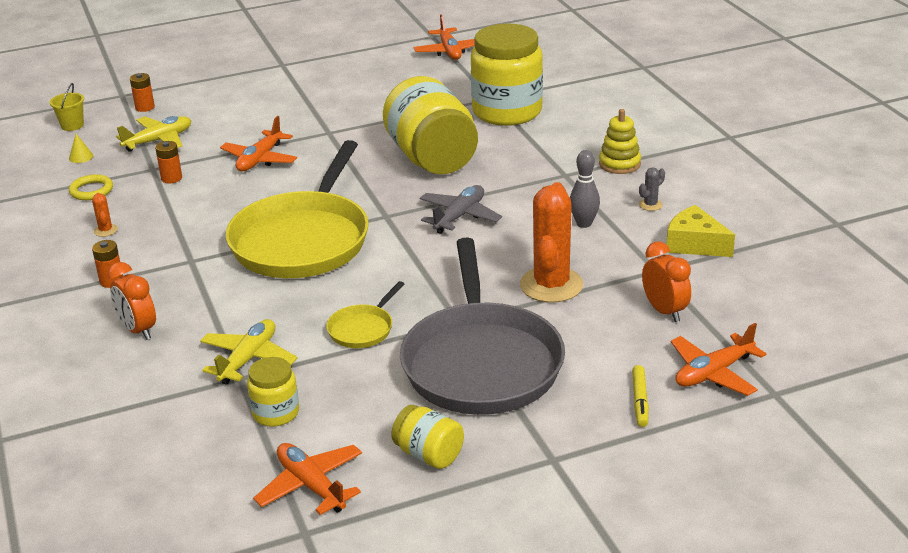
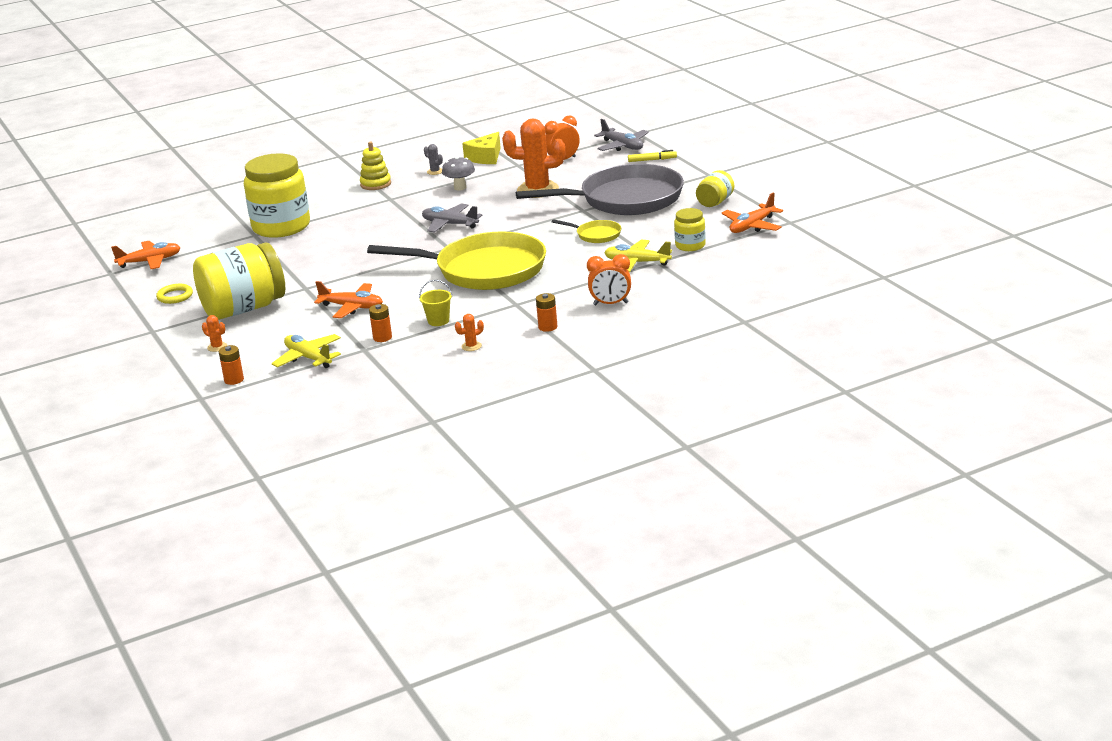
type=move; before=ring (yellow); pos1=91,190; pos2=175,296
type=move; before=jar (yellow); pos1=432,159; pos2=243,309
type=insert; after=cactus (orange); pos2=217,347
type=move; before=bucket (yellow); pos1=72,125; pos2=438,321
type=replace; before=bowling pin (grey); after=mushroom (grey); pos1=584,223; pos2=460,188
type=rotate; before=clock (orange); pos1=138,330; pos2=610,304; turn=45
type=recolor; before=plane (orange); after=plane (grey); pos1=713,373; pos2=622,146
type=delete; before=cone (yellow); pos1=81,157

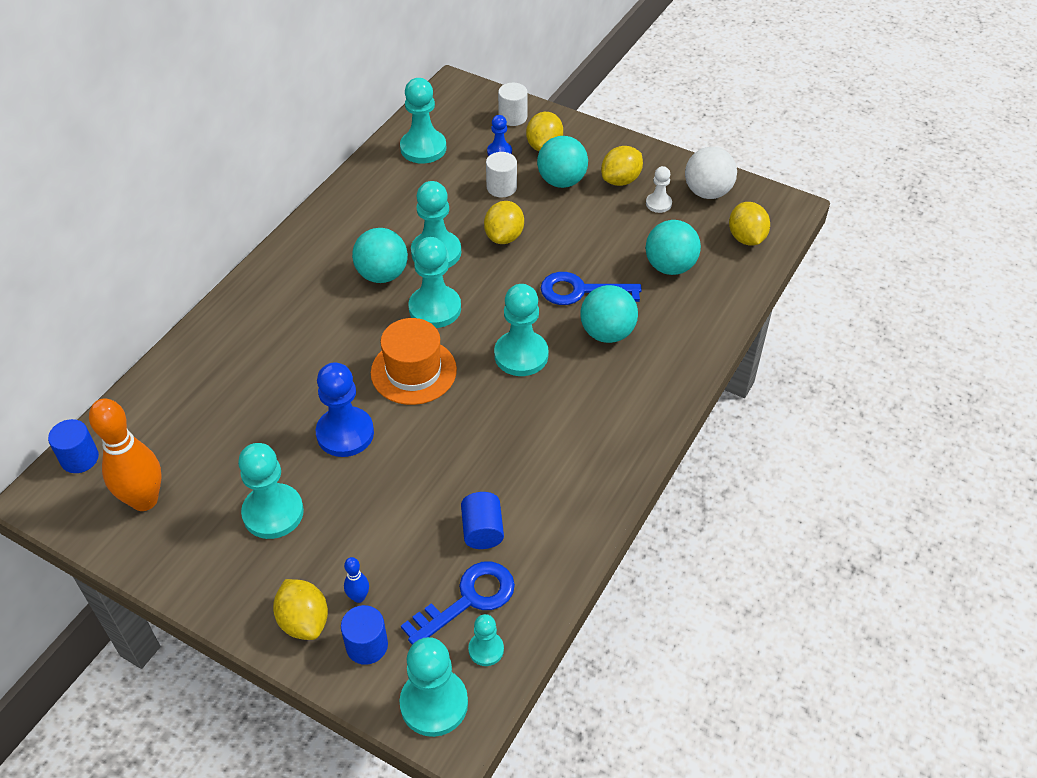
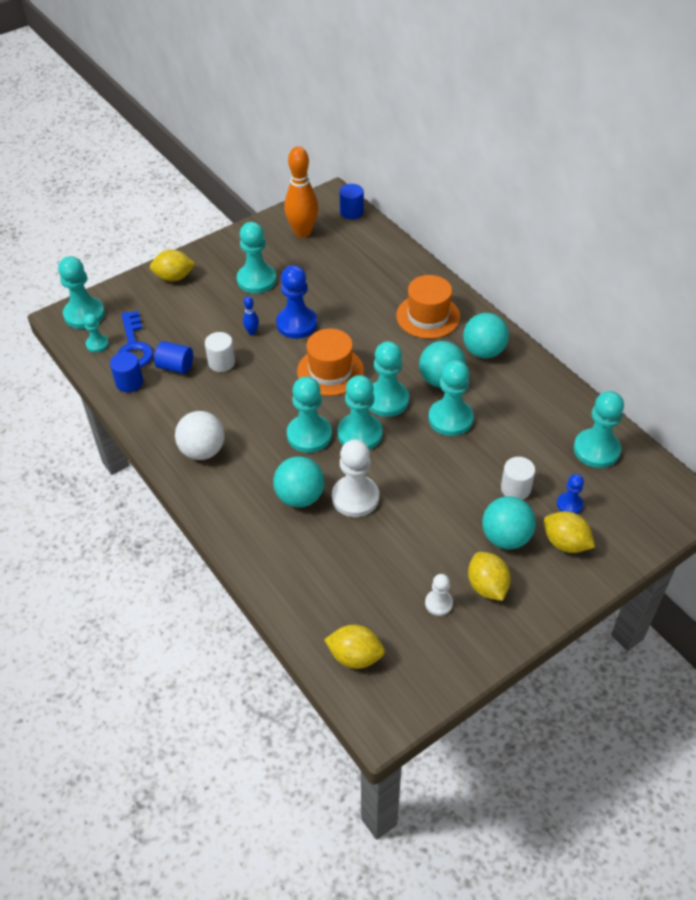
type=move; before=cylinder (blue); pos1=367,645; pos2=129,382
type=move; before=ball (white); pos1=707,192; pos2=202,451
type=move; before=cylinder (white); pos1=513,117; pos2=221,362
type=move; before=bowling pin (blue); pos1=359,597; pos2=252,332
type=replace; before=key (blue); after=pawn (white); pos1=581,291; pos2=355,497
type=insert; after=pawn (turquoise); pos2=359,434
type=insert; after=hat (orange); pos2=428,316
type=move; before=ball (turquoise); pos1=670,266; pos2=483,351
type=delete; before=lemon (yellow); pos1=504,237

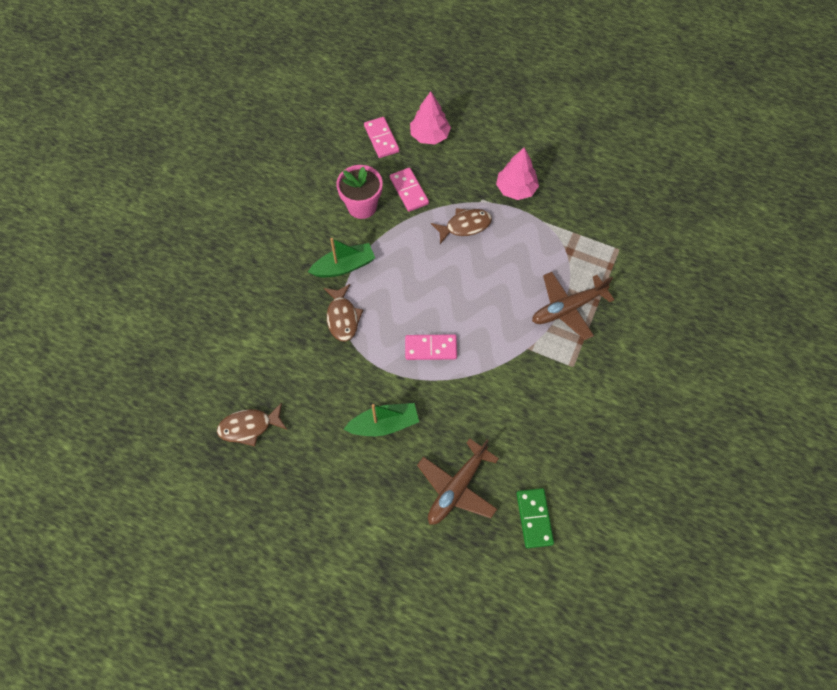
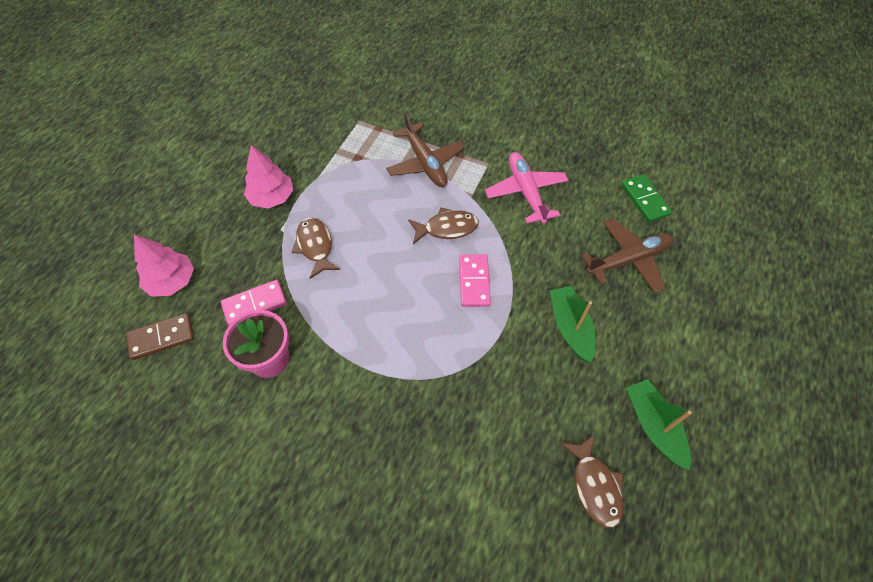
type=recolor; before=domino (pink); after=domino (brown); pos1=381,139; pos2=162,338
type=move; before=fish (brown); pos1=342,317; pos2=447,228
type=insert; after=plane (pink); pos2=526,192
type=rotate; before=plane (brown); pos1=457,488; pos2=628,260; turn=-60
type=rotate; before=domino (green); pos1=534,518; pos2=645,200; turn=75
type=move; before=boat (green); pos1=344,266; pos2=653,426

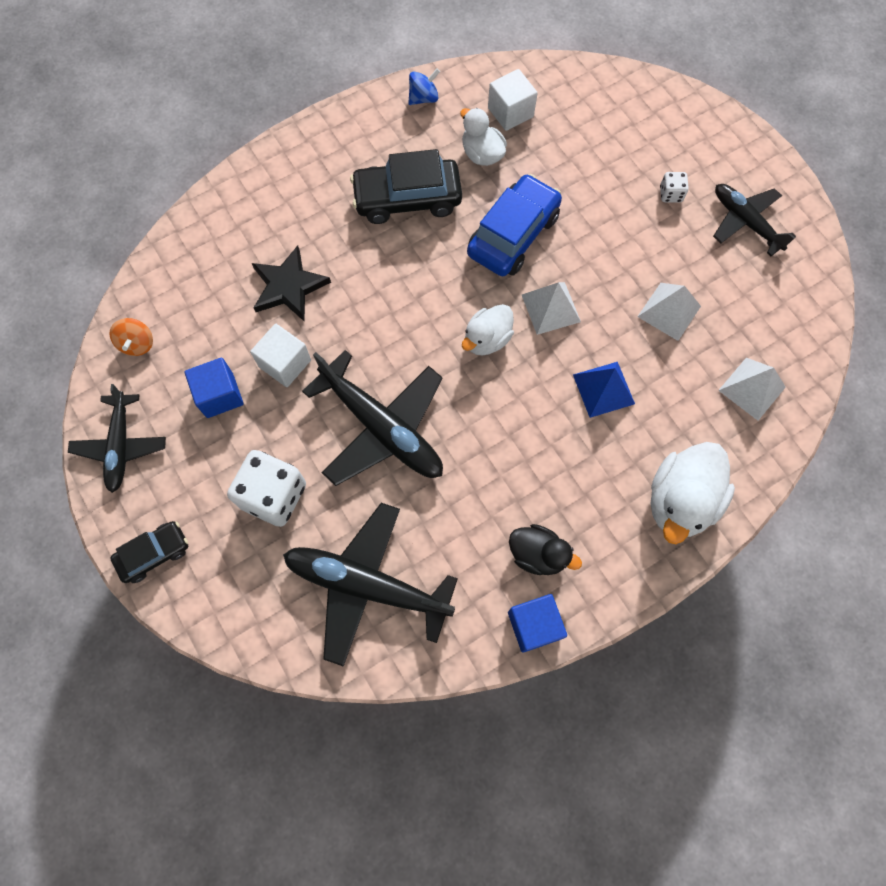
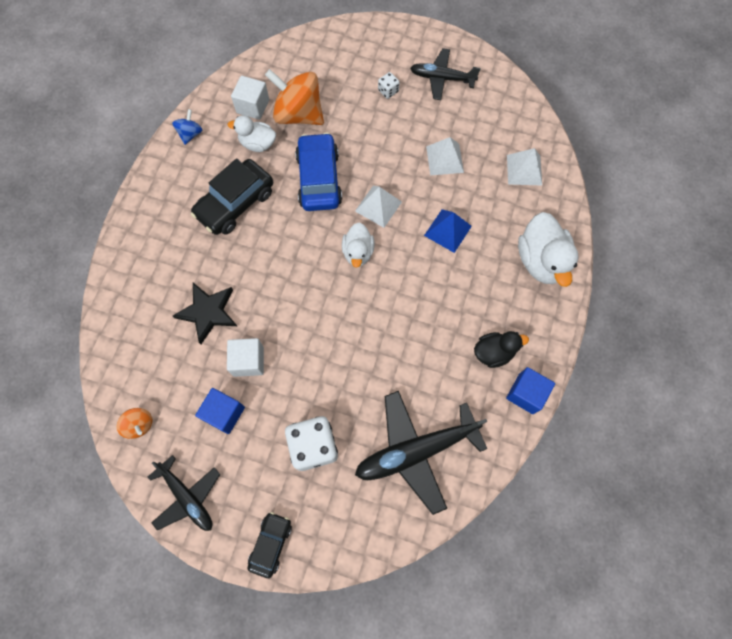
type=insert; after=spinning top (orange); pos2=298,114
type=delete; before=plane (black); pos1=382,428

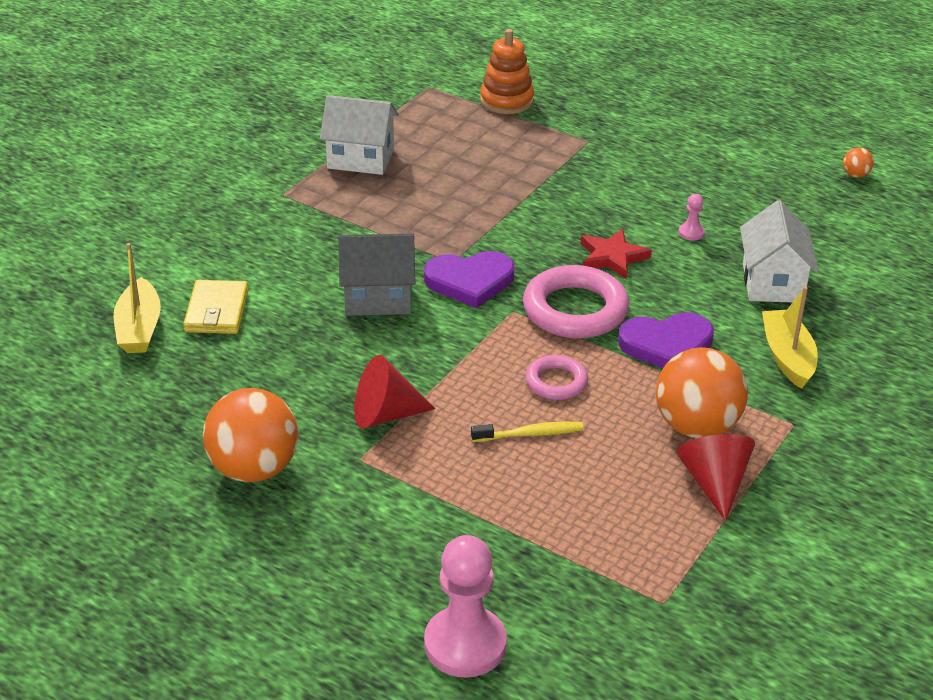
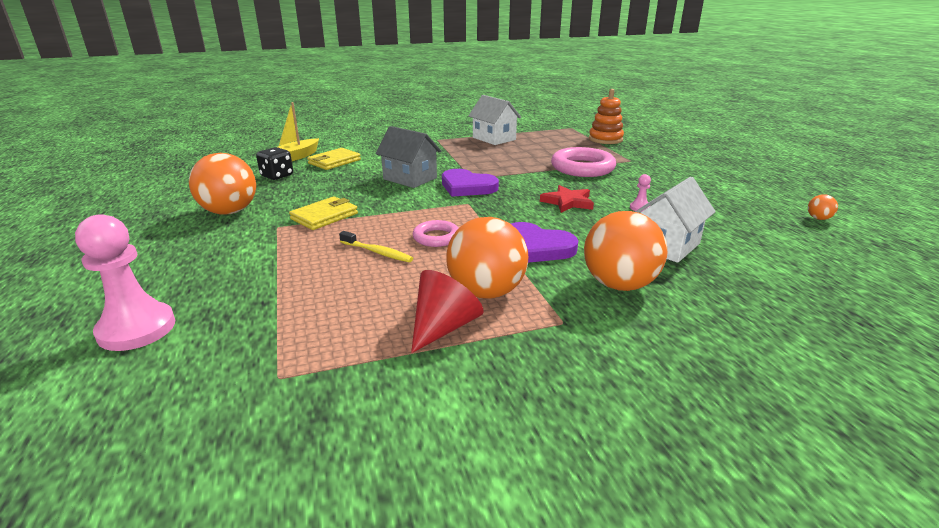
type=insert; after=dice (black); pos2=277,176
type=replace; before=cone (red); after=wallet (yellow); pos1=385,415; pos2=324,216
type=move; before=ring (pink); pos1=575,310; pos2=582,168
type=replace; before=boat (yellow); after=ball (orange); pos1=787,357; pos2=619,284

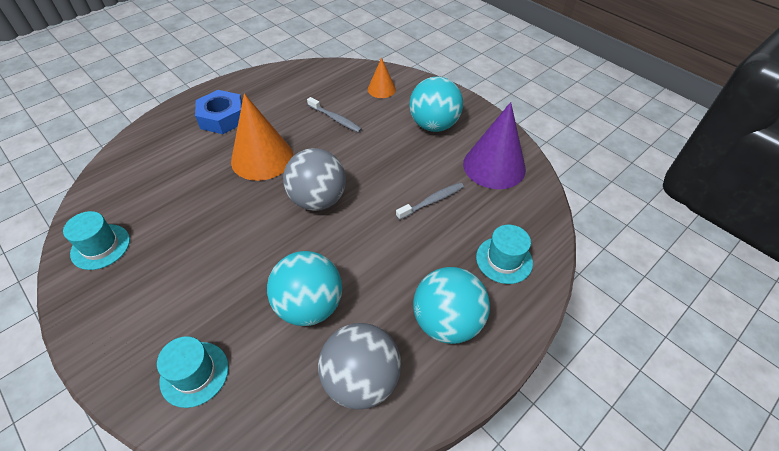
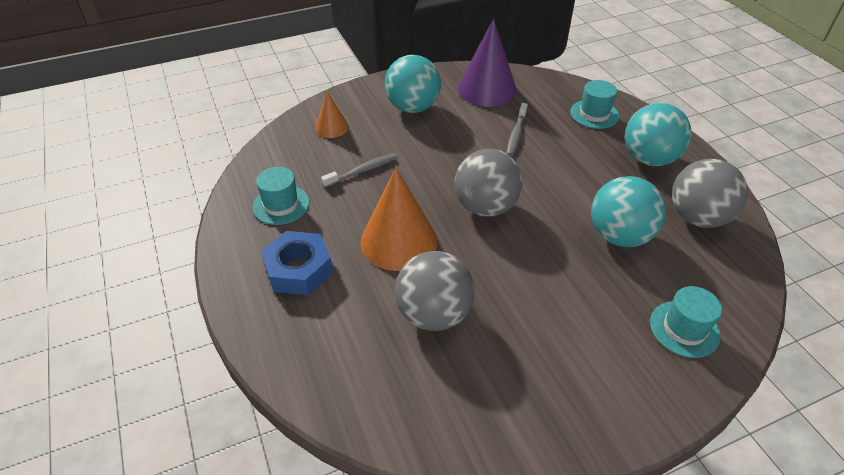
type=move; before=hat (turquoise); pos1=100,246; pos2=281,205
type=insert; after=ball (grey); pos2=434,314
type=rotate; before=toothbrush (grey); pos1=432,201; pos2=516,134; turn=-150

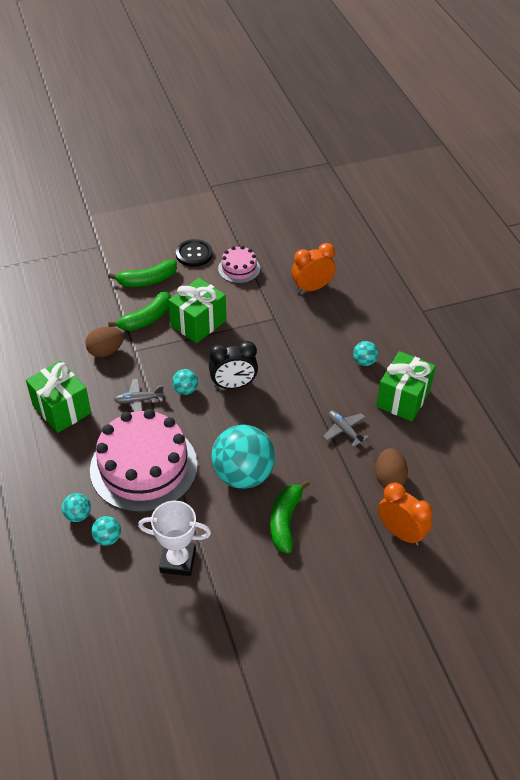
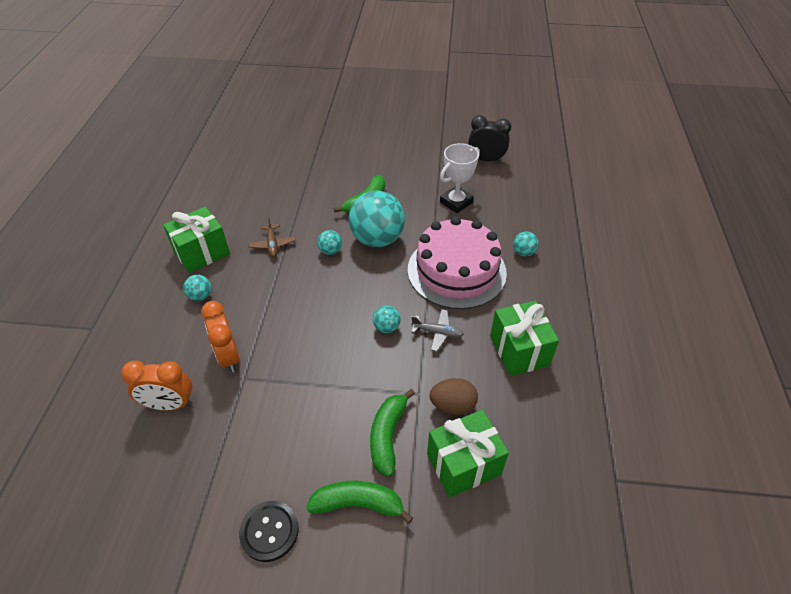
type=move; before=clock (orange); pos1=401,533; pos2=228,356
type=recolor; before=plane (grey); after=plane (brown); pos1=344,430; pos2=272,244
type=move; before=ball (turquoise); pos1=107,538; pos2=330,251
type=rotate; before=banana (green); pos1=146,319; pos2=387,435; turn=-60
type=move; before=gift (green); pos1=198,323; pos2=463,464
type=rotate; before=trophy (white); pos1=178,561; pos2=456,202; turn=-75
type=move; before=clock (black); pos1=233,385; pos2=486,160
type=delete; before=cake (pink); pos1=239,268
type=delete; before=egg (brown); pos1=389,478

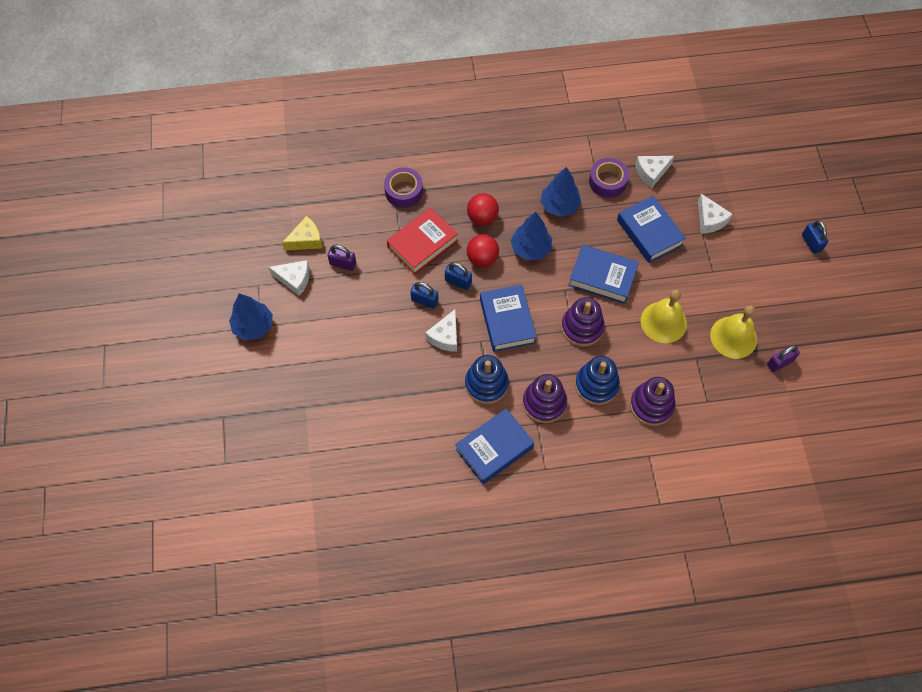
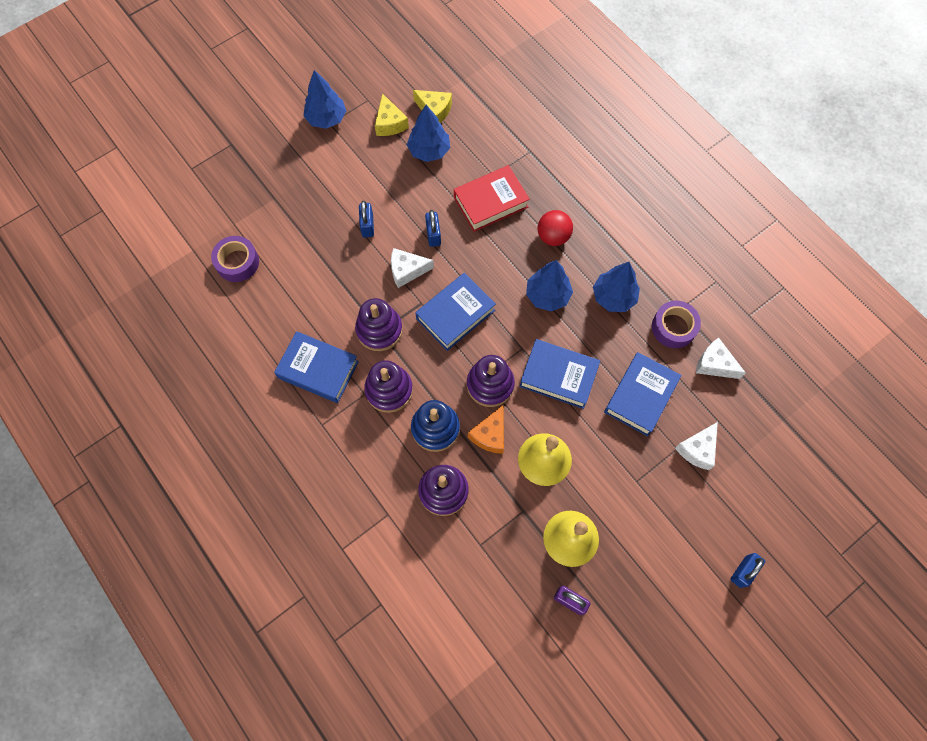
type=move; before=tape (purple); pos1=404,191; pos2=237,262
type=recolor; before=stacking toy (blue); after=stacking toy (purple); pos1=486,384; pos2=379,330
type=move; before=padlock (blue); pos1=458,282; pos2=367,226
type=recolor; before=cheese (white); after=cheese (yellow); pos1=294,279; pos2=390,123
type=replace; before=padlock (purple); after=tree (blue); pos1=343,264; pos2=429,151
type=rotate; before=book (red); pos1=422,244; pos2=491,202; turn=-45
type=insert; after=cheese (orange); pos2=490,435
type=rotate; before=book (blue); pos1=602,277; pos2=558,376; turn=-60
type=delete; before=ball (red); pos1=482,258

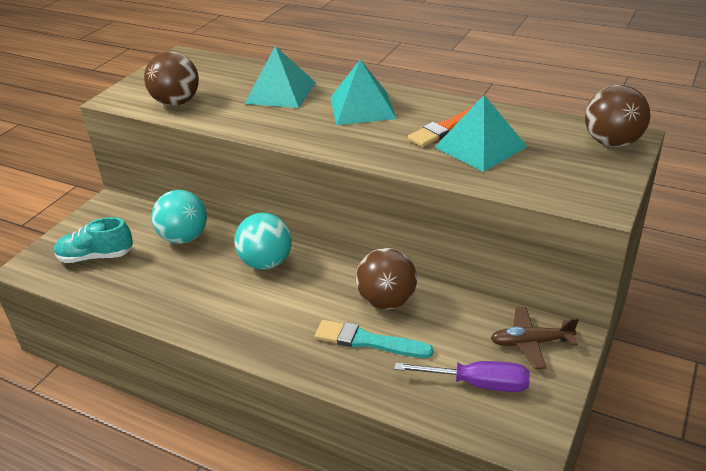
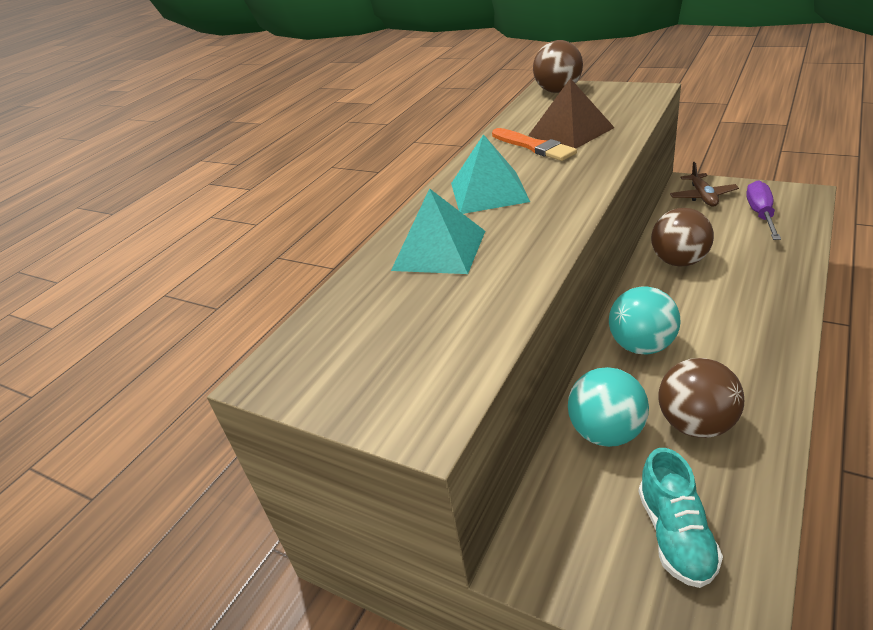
type=recolor; before=pyramid (turquoise); after=pyramid (brown); pos1=480,147; pos2=571,131
type=move; before=ball (brown); pos1=176,102; pos2=696,424
type=delete; before=brush (turquoise); pos1=368,341

